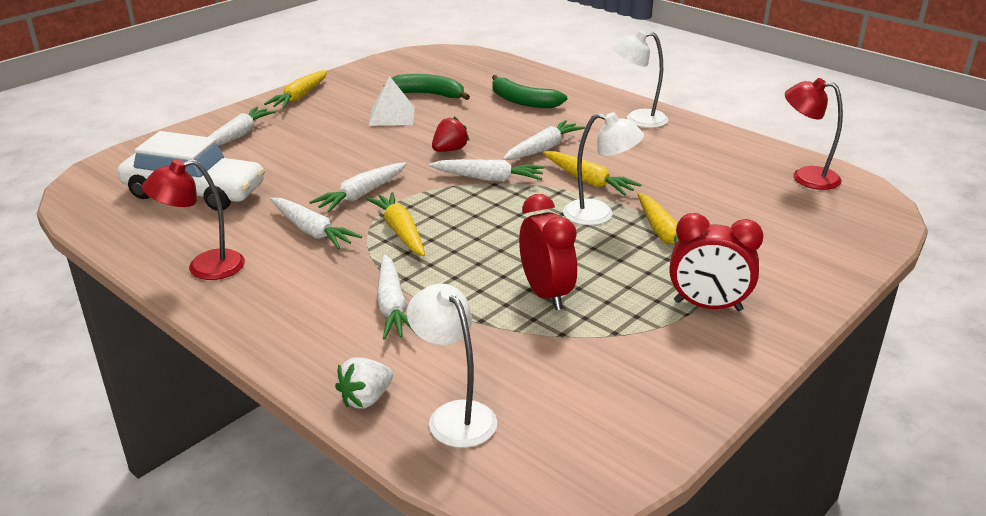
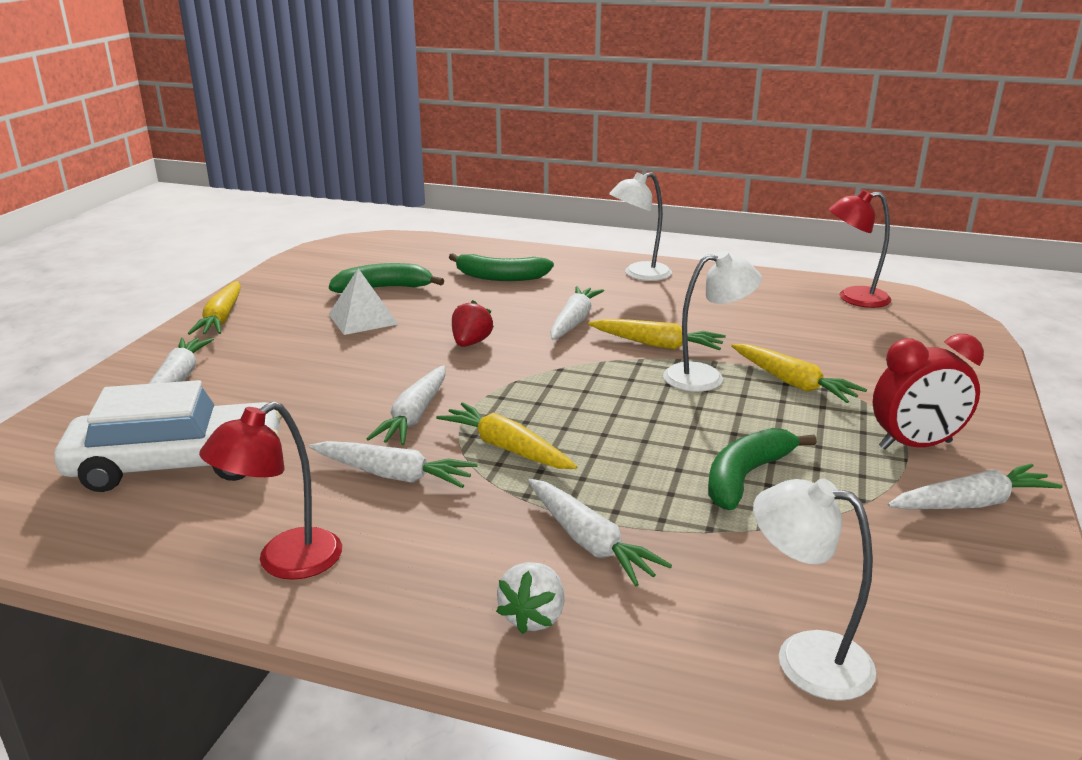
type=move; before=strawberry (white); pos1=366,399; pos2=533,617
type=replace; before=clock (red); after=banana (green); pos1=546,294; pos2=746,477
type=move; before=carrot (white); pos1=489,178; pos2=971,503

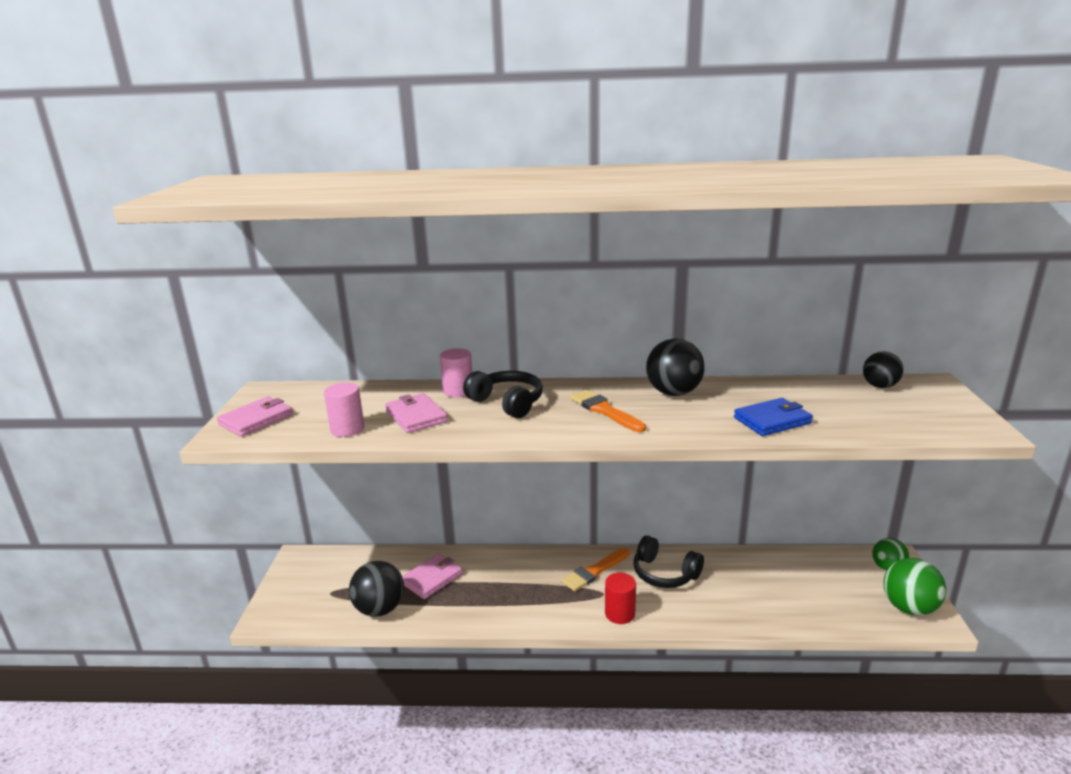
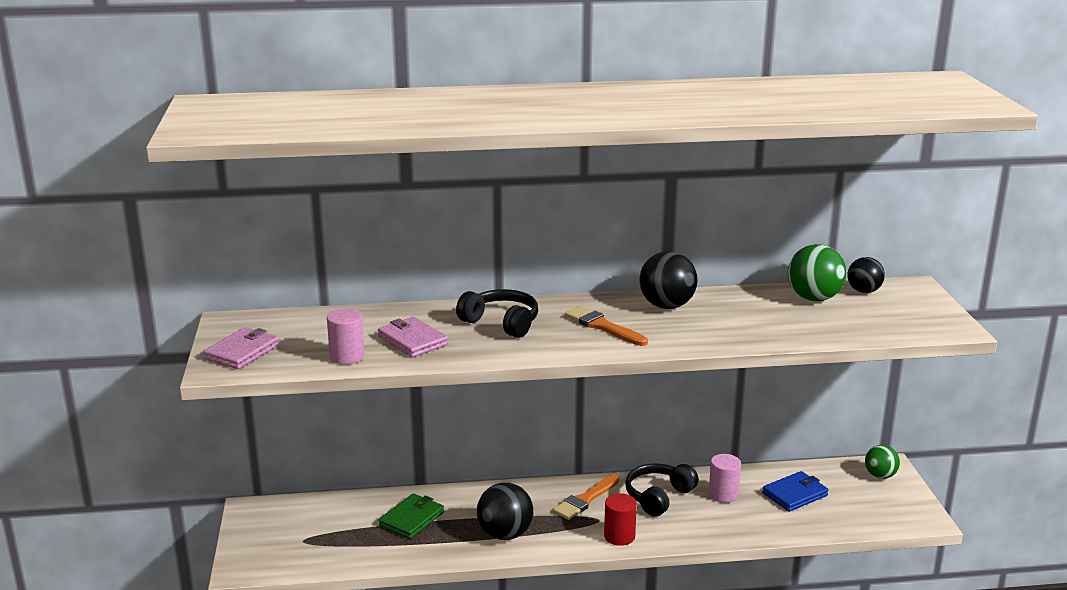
type=recolor; before=wallet (pink); after=wallet (green); pos1=432,579; pos2=411,519
type=move; before=ball (black); pos1=380,609; pos2=505,534
type=rotate; before=headphones (black); pos1=664,574; pos2=658,497; turn=105
type=move; before=cylinder (pink); pos1=458,391; pos2=723,494
type=move; before=wallet (blue); pos1=772,420; pos2=794,494
type=move; before=ball (green); pos1=909,608; pos2=814,298

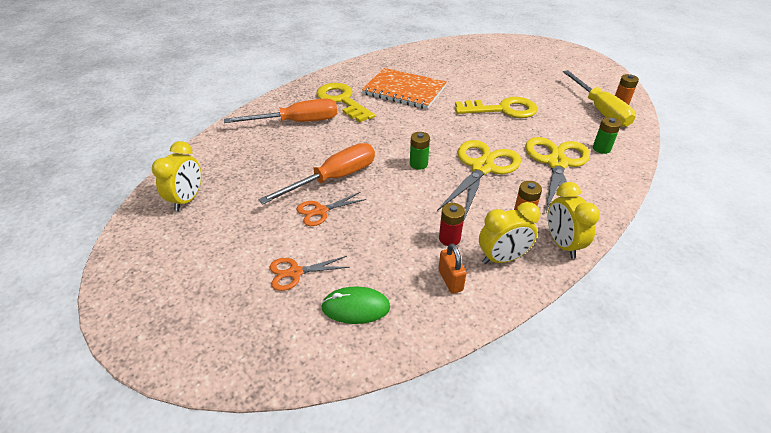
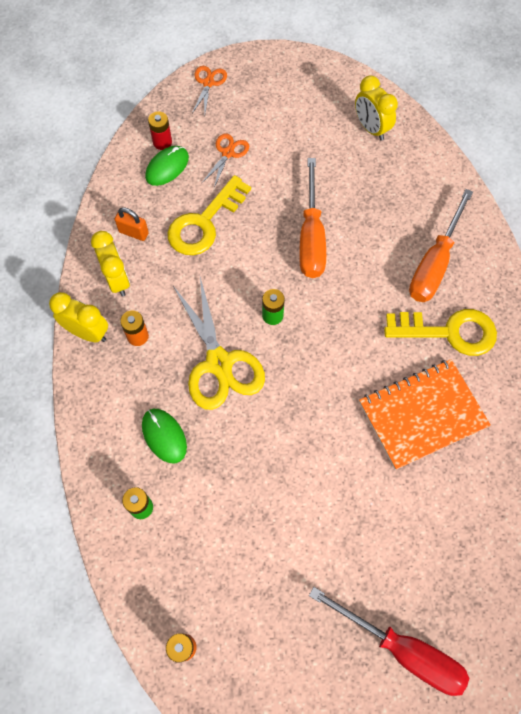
type=rotate; before=clock (yellow); pos1=502,258; pos2=117,280; turn=135
type=replace; before=scissors (yellow); after=mouse (green); pos1=556,163; pos2=164,436
type=move; before=battery (red); pos1=449,238; pos2=162,142
type=move; before=key (yellow); pos1=502,109; pos2=204,223
type=move; before=scissors (orange); pos1=320,211; pos2=208,83
type=insert; after=screwdriver (red); pos2=402,650
type=delete; before=screwdriver (yellow); pos1=600,110

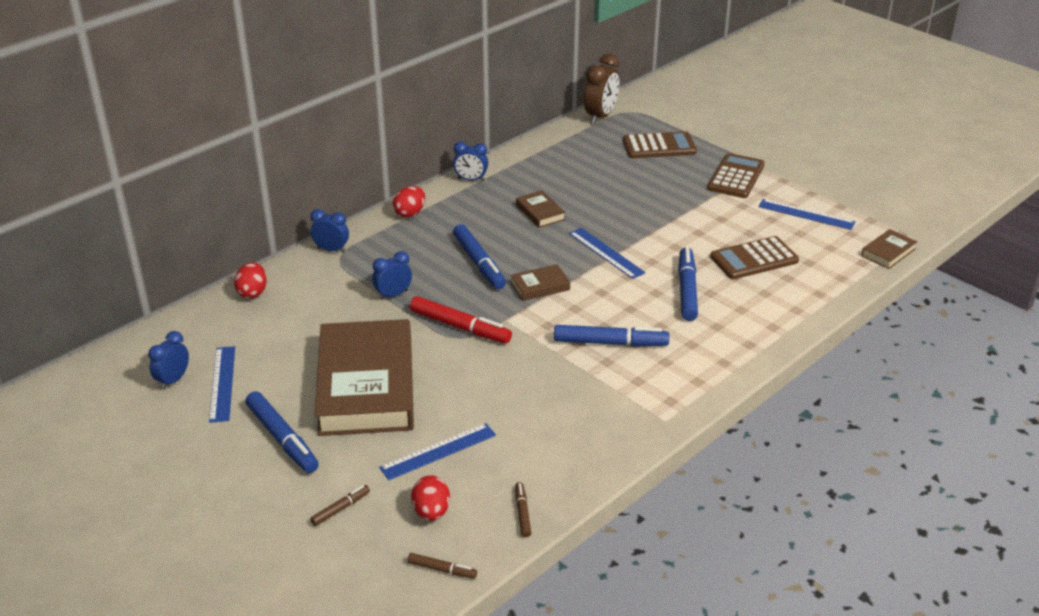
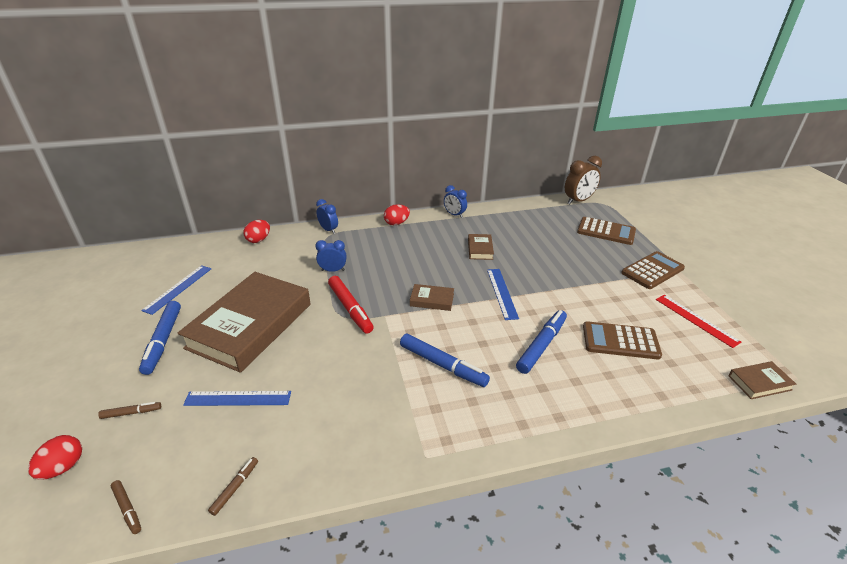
type=move; before=egg (red); pos1=431,512; pos2=63,467
type=recolor; before=ruler (blue); after=ruler (red); pos1=806,214; pos2=696,320
type=delete; before=clock (blue); pos1=173,380
type=delete; before=marker (blue); pos1=479,263

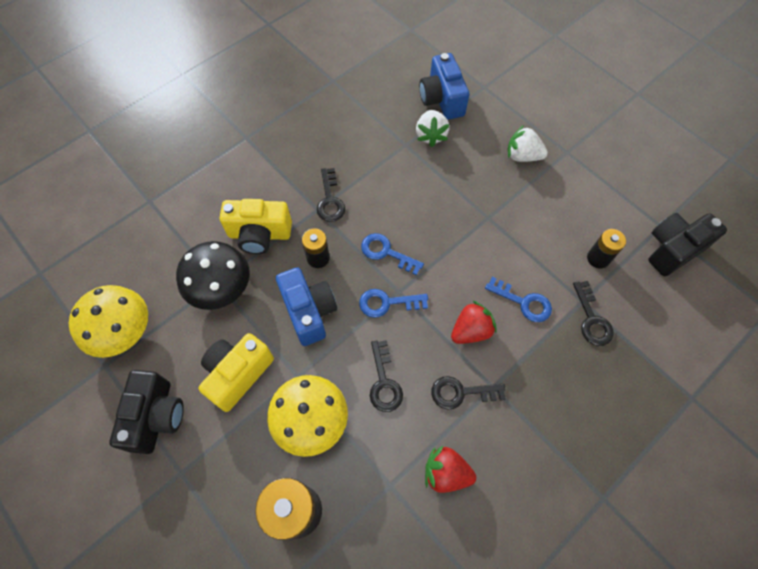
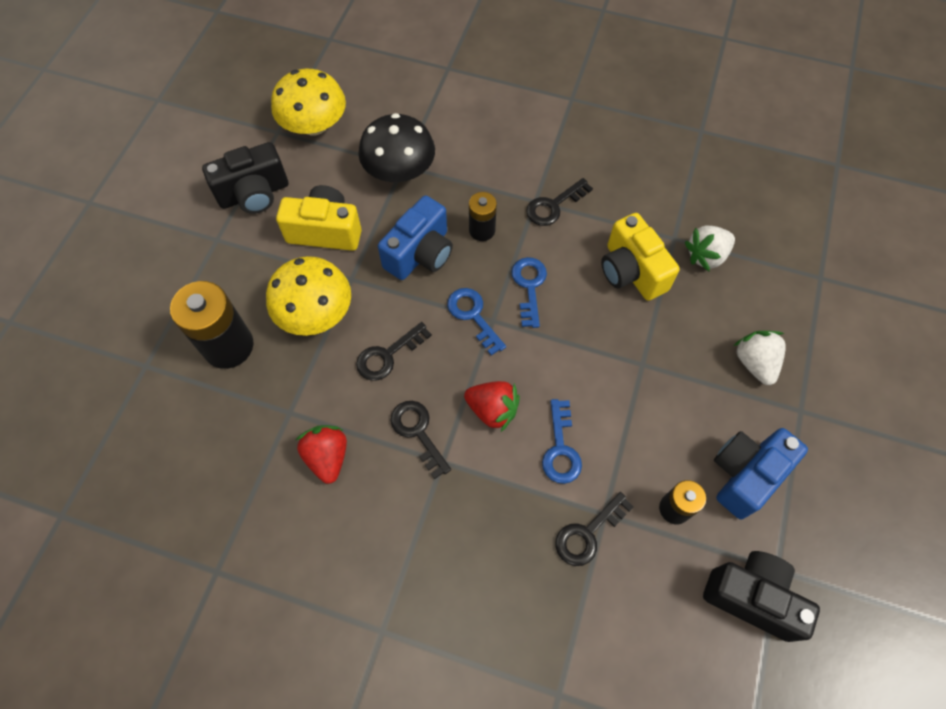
type=move; before=camera (yellow); pos1=259,234; pos2=631,271
type=move; before=camera (blue); pos1=442,99; pos2=745,475

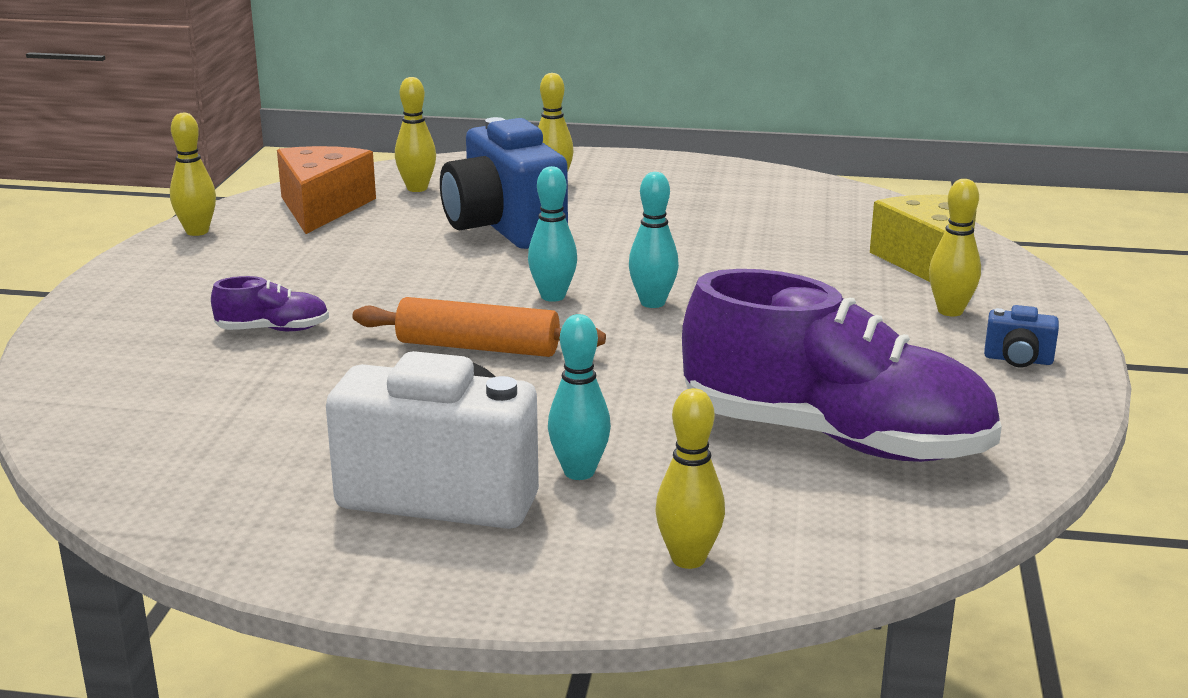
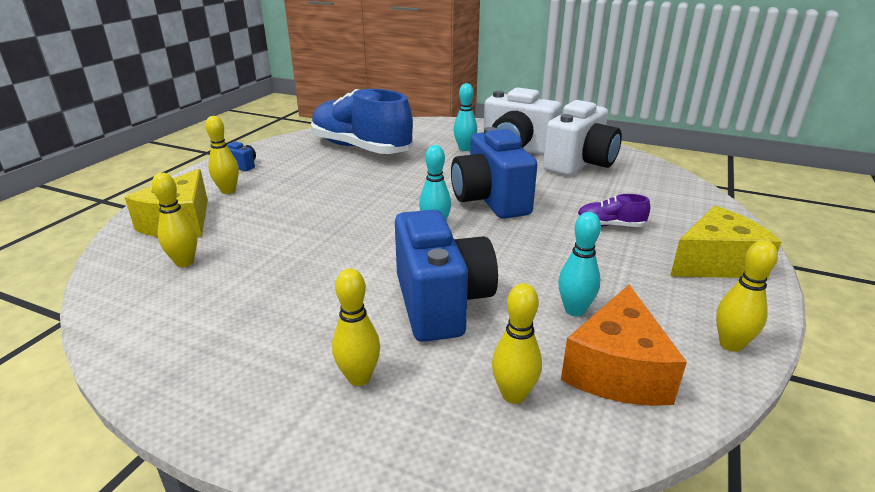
type=move; before=bowling pin (yellow); pos1=688,559; pos2=185,262
type=recolor; before=shoe (purple); after=shoe (blue); pos1=835,438; pos2=361,148
type=replace; before=rolling pin (orange); after=camera (blue); pos1=478,347; pos2=490,201
type=insert; after=camera (white); pos2=580,164
type=move; before=bowling pin (turquoise); pos1=652,303; pos2=574,310
type=insert; after=cheese (yellow); pos2=716,263

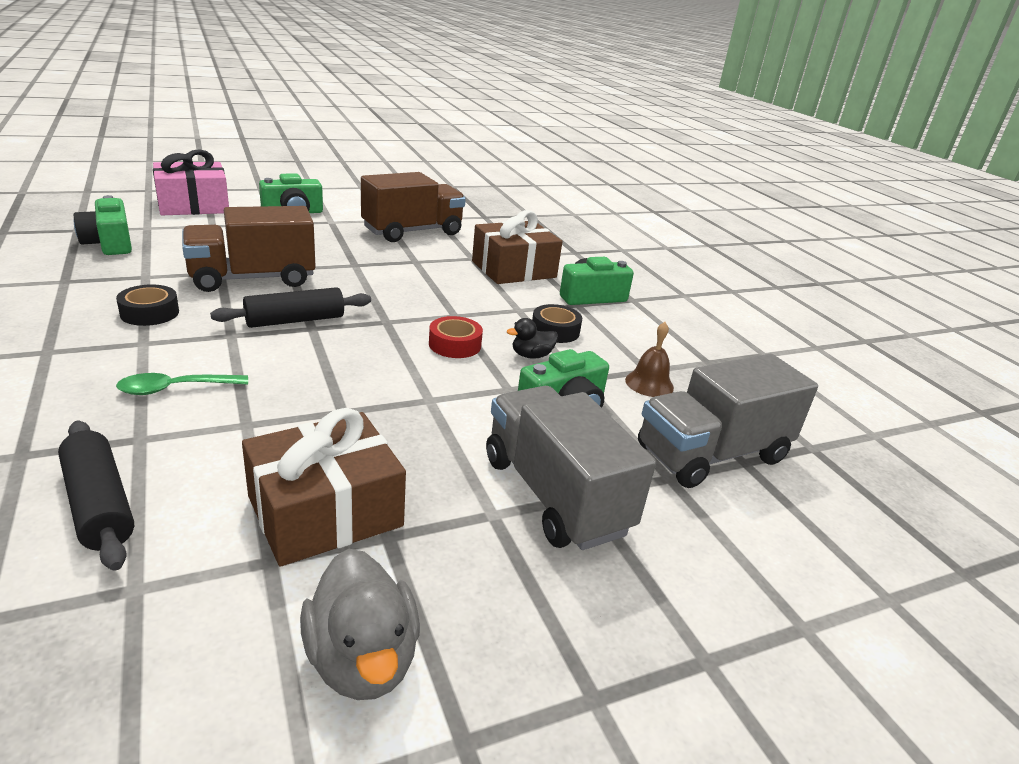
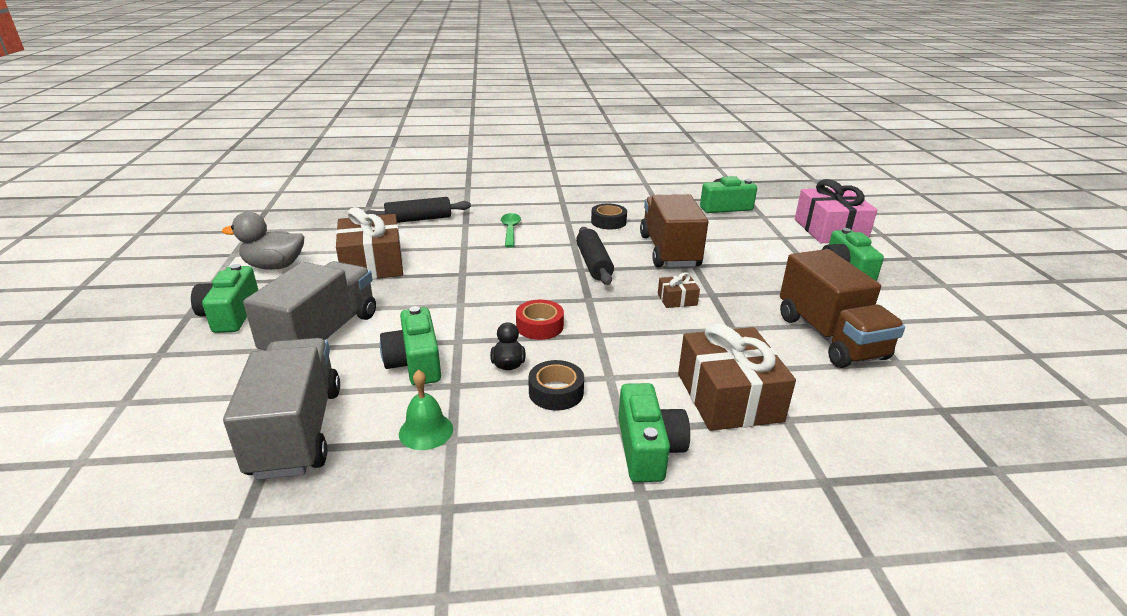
type=insert; after=camera (green); pos2=230,314
type=rotate; before=truck (grey); pos1=555,495; pos2=323,335; turn=-60
type=recolor; before=bell (brown); after=bell (green); pos1=649,383; pos2=426,431
type=insert; after=gift (brown); pos2=677,299

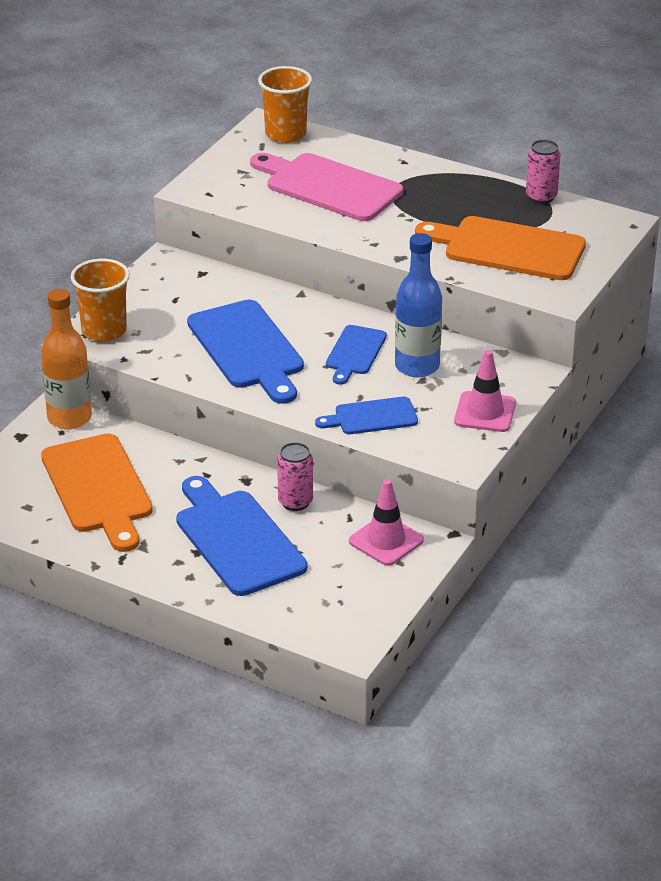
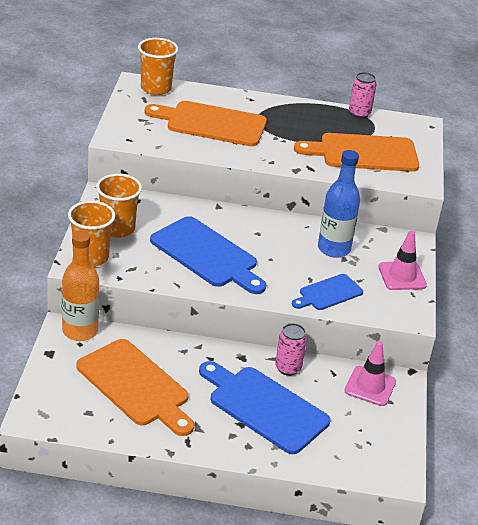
type=insert; after=cup (orange); pos2=117,229
type=recolor; before=cutting board (pink); after=cutting board (orange); pos1=328,186; pos2=211,123
type=delete; before=cutting board (blue); pos1=355,353

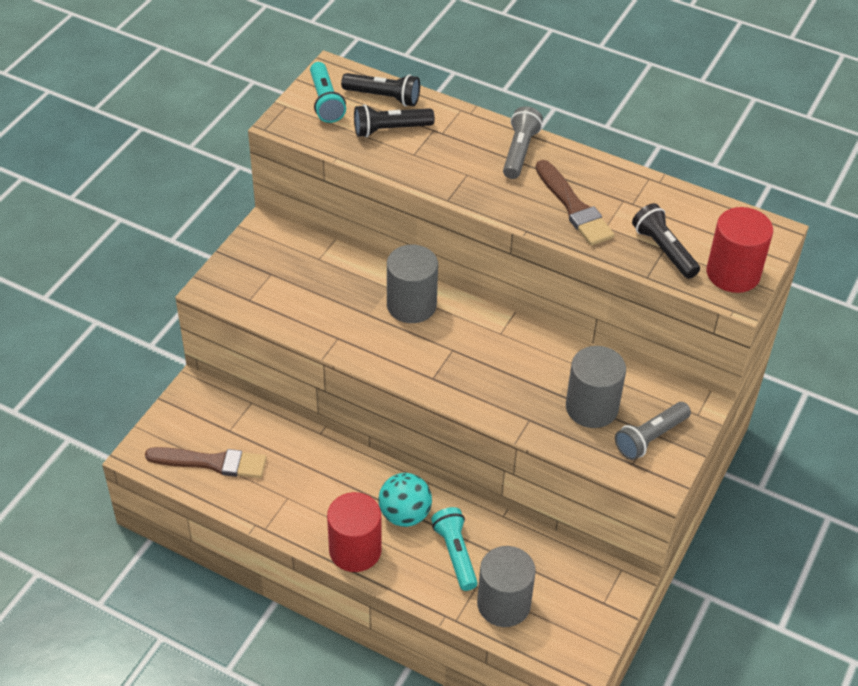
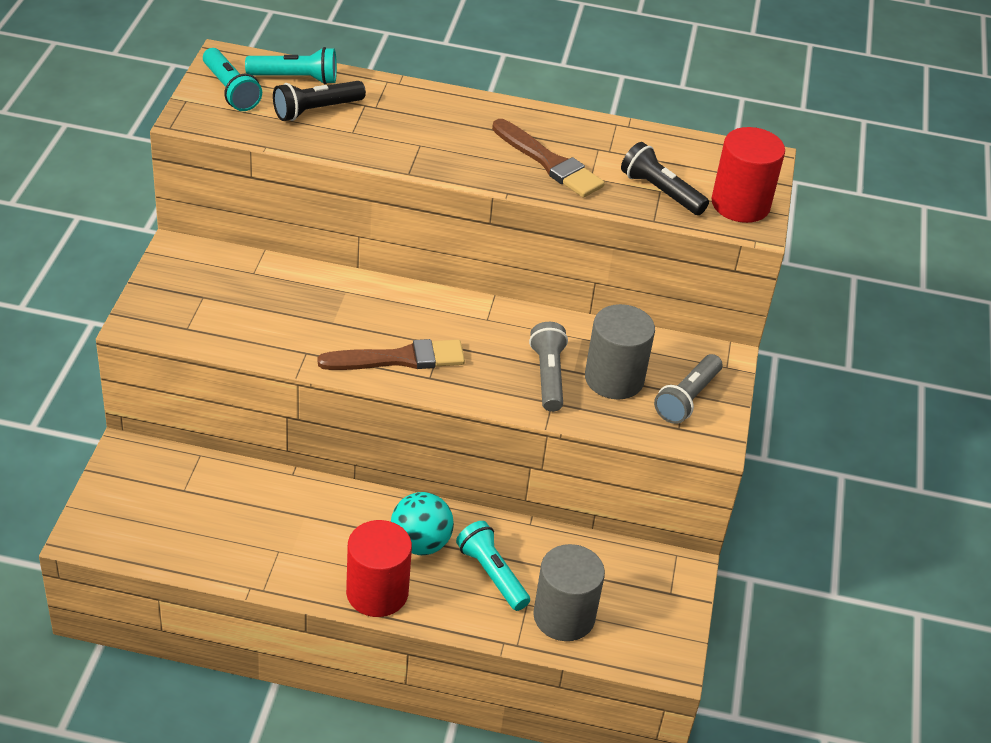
type=recolor; before=flashlight (black); after=flashlight (turquoise); pos1=383,97; pos2=295,78
type=move; before=brush (brown); pos1=211,462; pos2=398,359
type=move; before=flashlight (grey); pos1=519,152; pos2=548,376
type=delete; before=cylinder (grey); pos1=411,305

